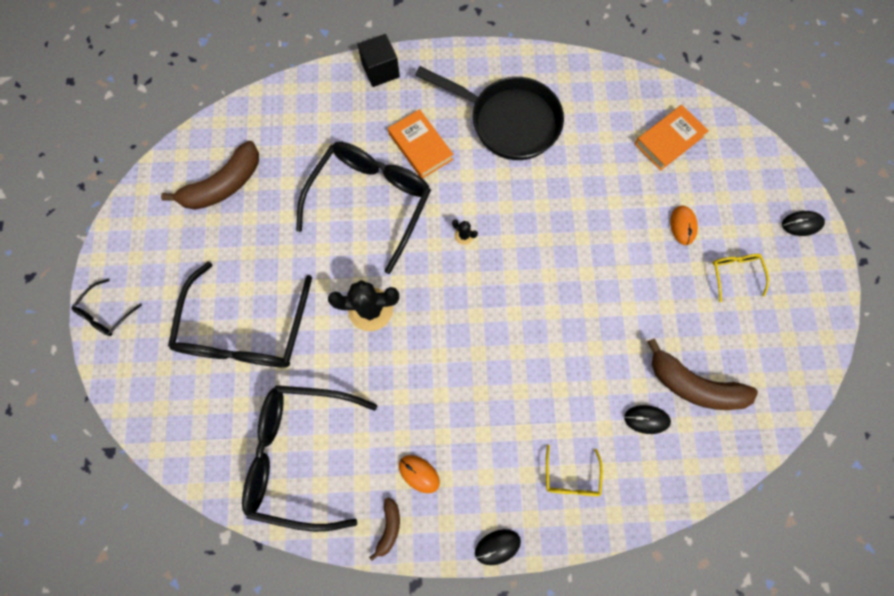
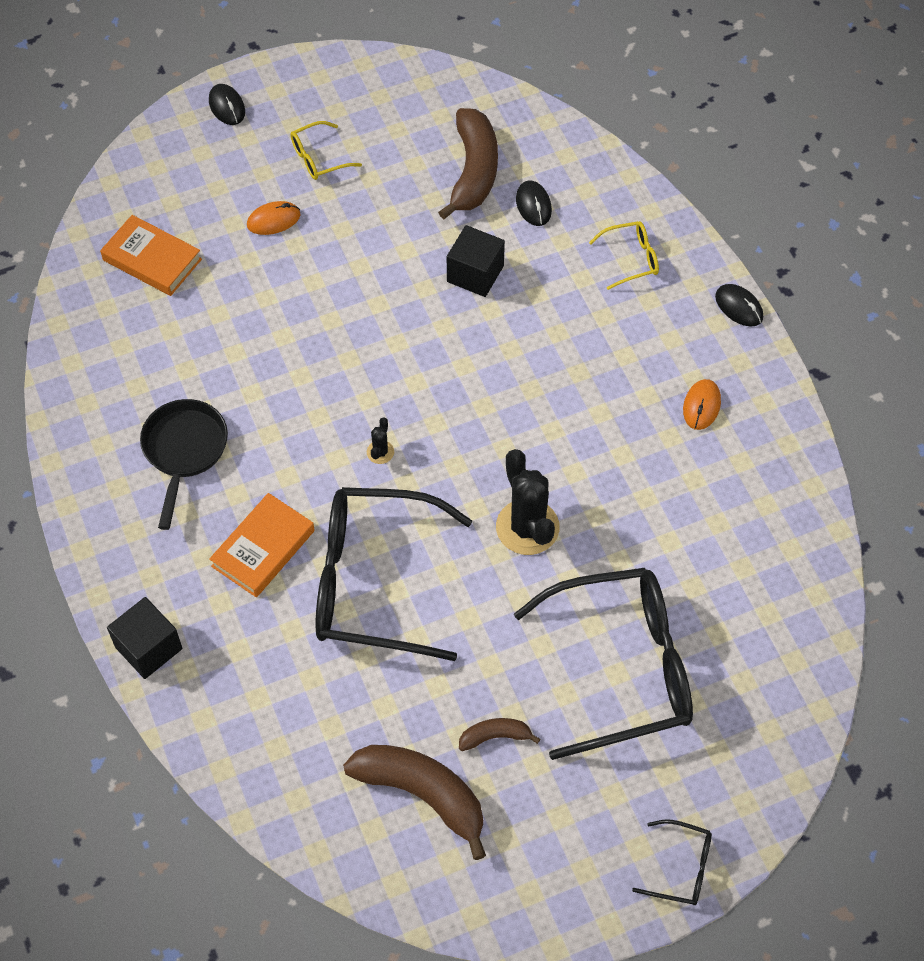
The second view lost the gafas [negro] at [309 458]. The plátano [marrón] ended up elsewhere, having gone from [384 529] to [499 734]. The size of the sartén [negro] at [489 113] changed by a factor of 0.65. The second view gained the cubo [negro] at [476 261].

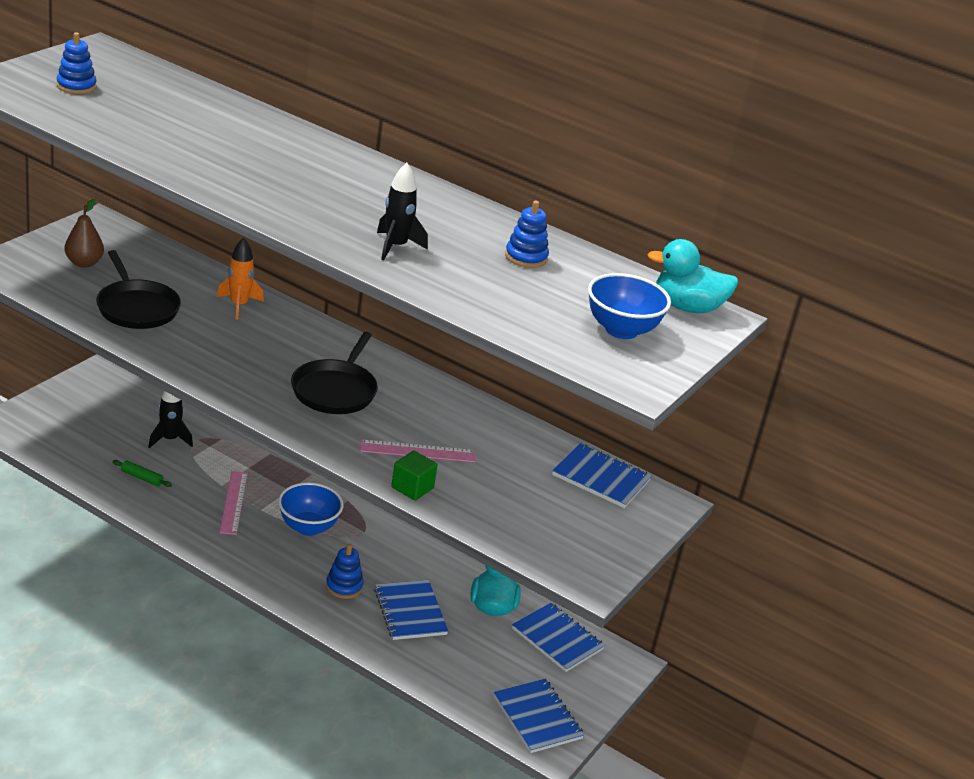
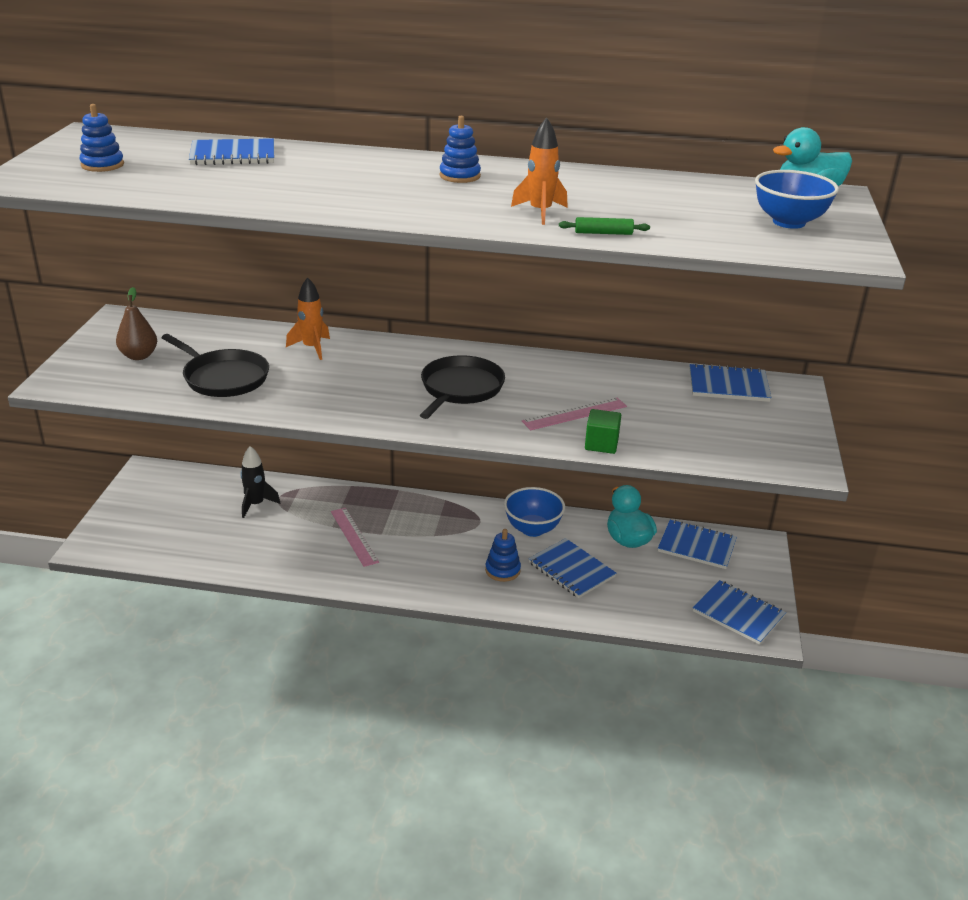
The rodillo [verde] ended up elsewhere, having gone from [142 473] to [604 226]. The cuenco [azul] ended up elsewhere, having gone from [310 509] to [534 512]. The sartén [negro] at [334 373] ended up facing another way, 150 degrees counterclockwise from before. What was the cohete [negro] at [402 211] turned into the cohete [naranja] at [539 171]. The juguete apilable [azul] ended up elsewhere, having gone from [527 234] to [460 149]. The second view gained the cuaderno [azul] at [231 151].

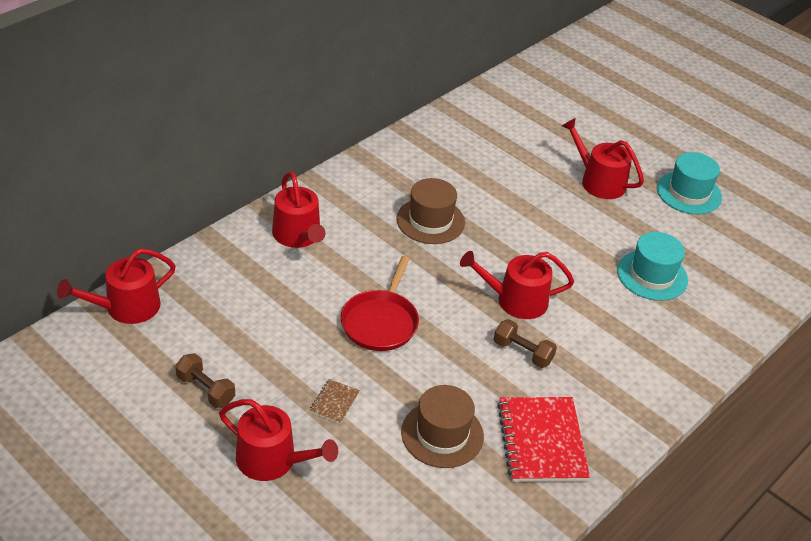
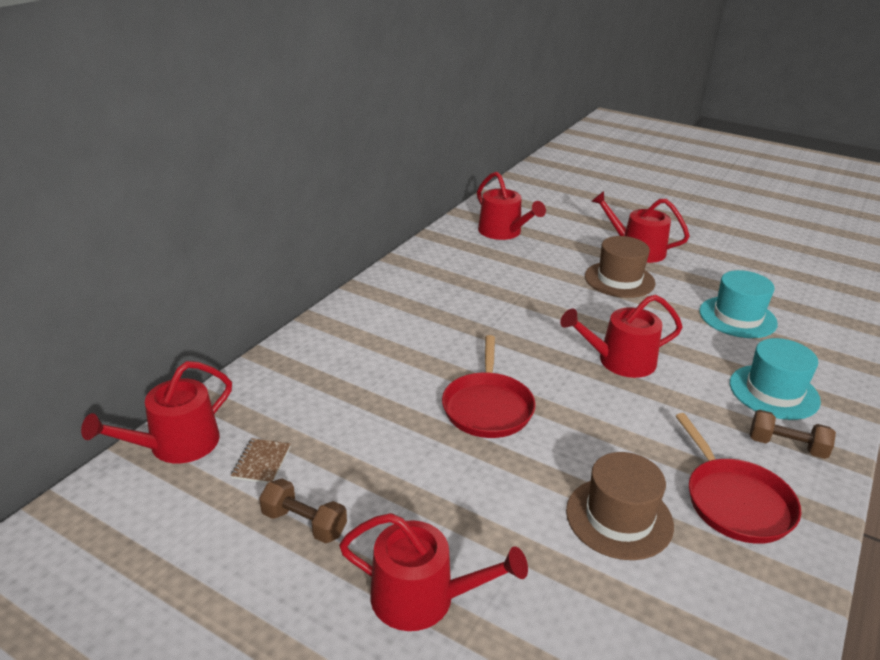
The regadera [rojo] ended up elsewhere, having gone from [298 210] to [511 206]. The cuaderno [marrón] ended up elsewhere, having gone from [335 401] to [261 460]. The sombrero [marrón] ended up elsewhere, having gone from [430 211] to [620 267]. The mancuerna [marrón] ended up elsewhere, having gone from [525 343] to [793 434]. Where the cuaderno [rojo] stood at [543 439], the sartén [rojo] came to stand at [738 478]. The sombrero [turquesa] ended up elsewhere, having gone from [689 183] to [775 379].

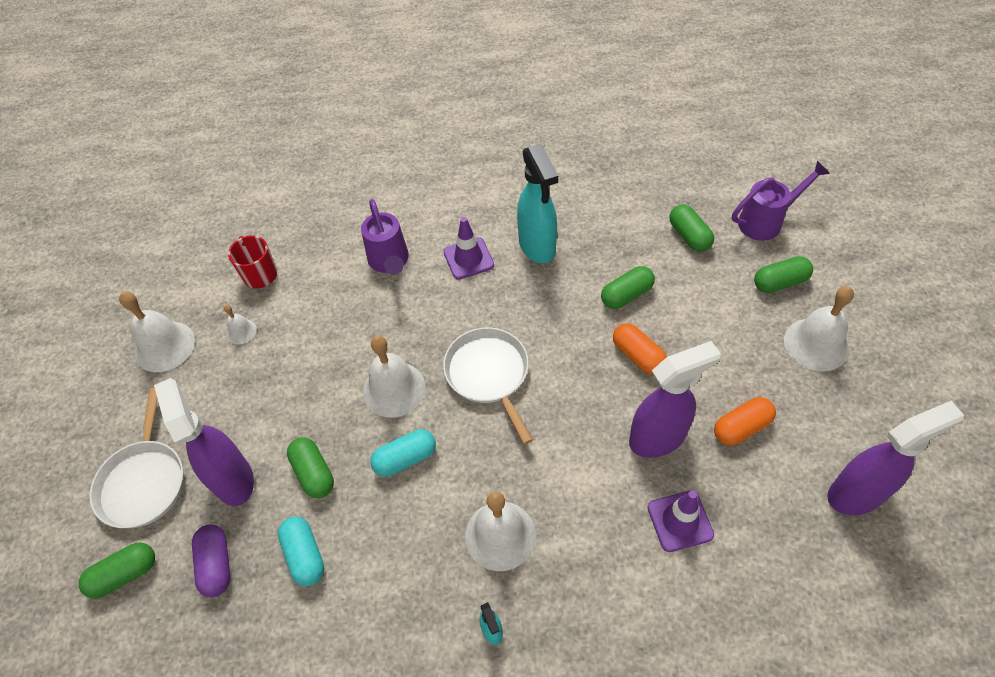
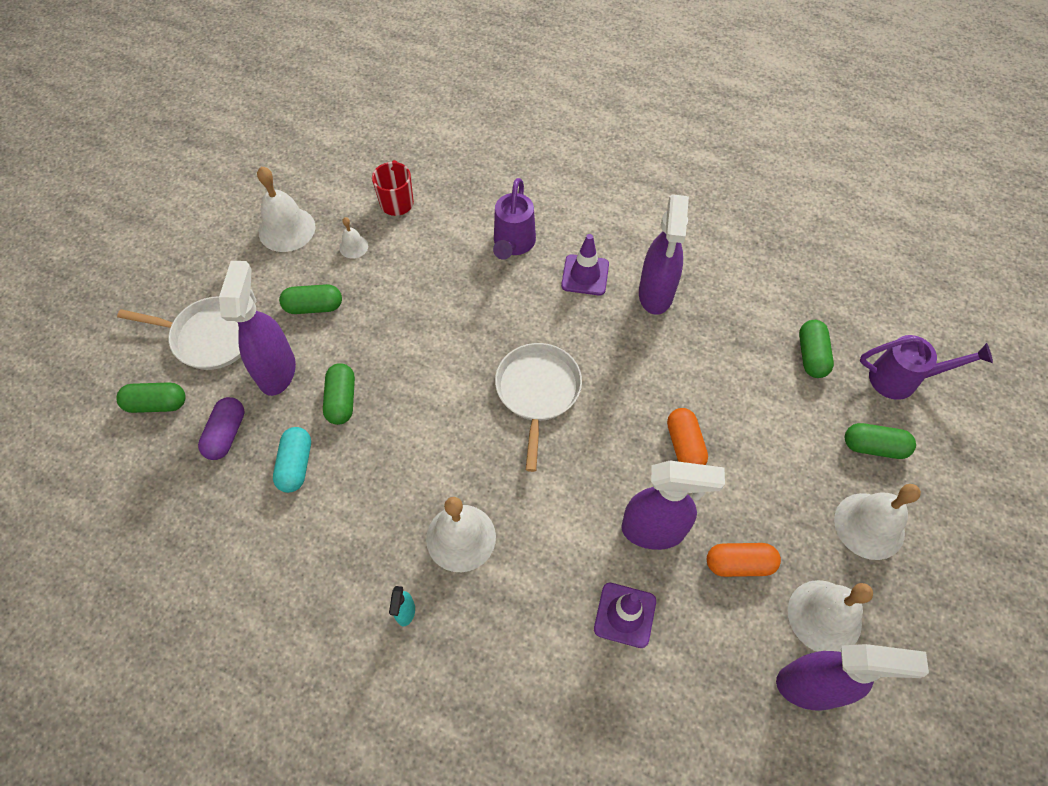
The sartén [blanco] at [137 457] ended up facing another way, 105 degrees counterclockwise from before. The campana [blanco] ended up elsewhere, having gone from [394 377] to [830 616]. The second view lost the cápsula [turquesa] at [403 453]. What was the pulverizador [turquesa] at [537 204] turned into the pulverizador [morado] at [664 254]. The cápsula [verde] ended up elsewhere, having gone from [628 287] to [310 299].

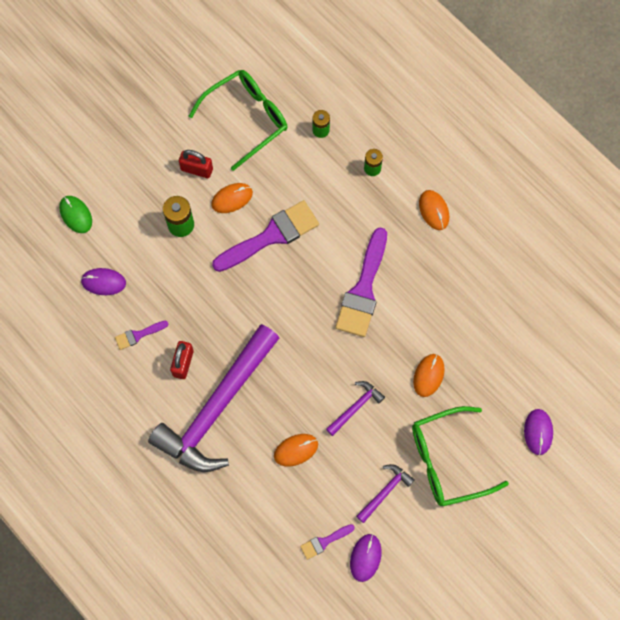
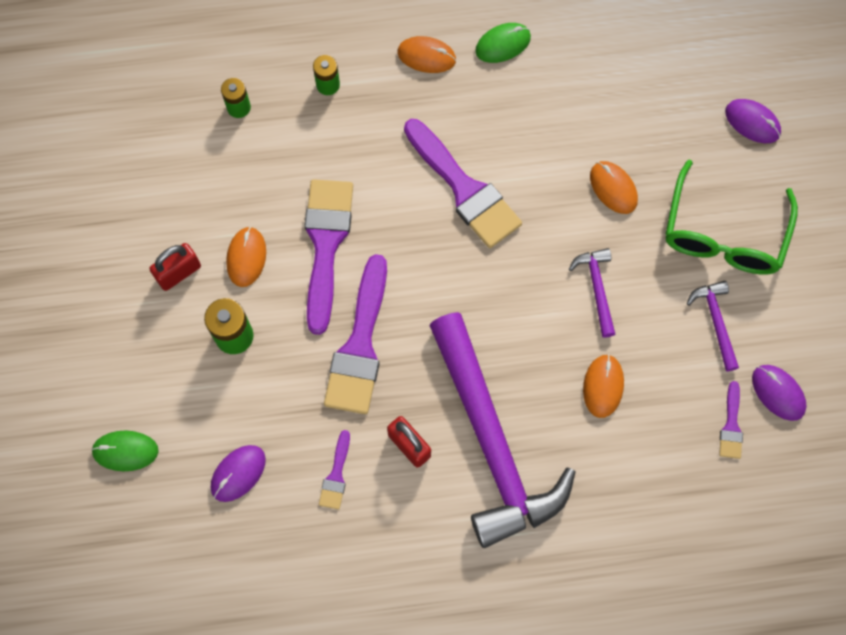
The second view lost the gafas [verde] at [238 120]. The second view gained the pincel [morado] at [355 334]. The second view gained the ratón [verde] at [503 43].

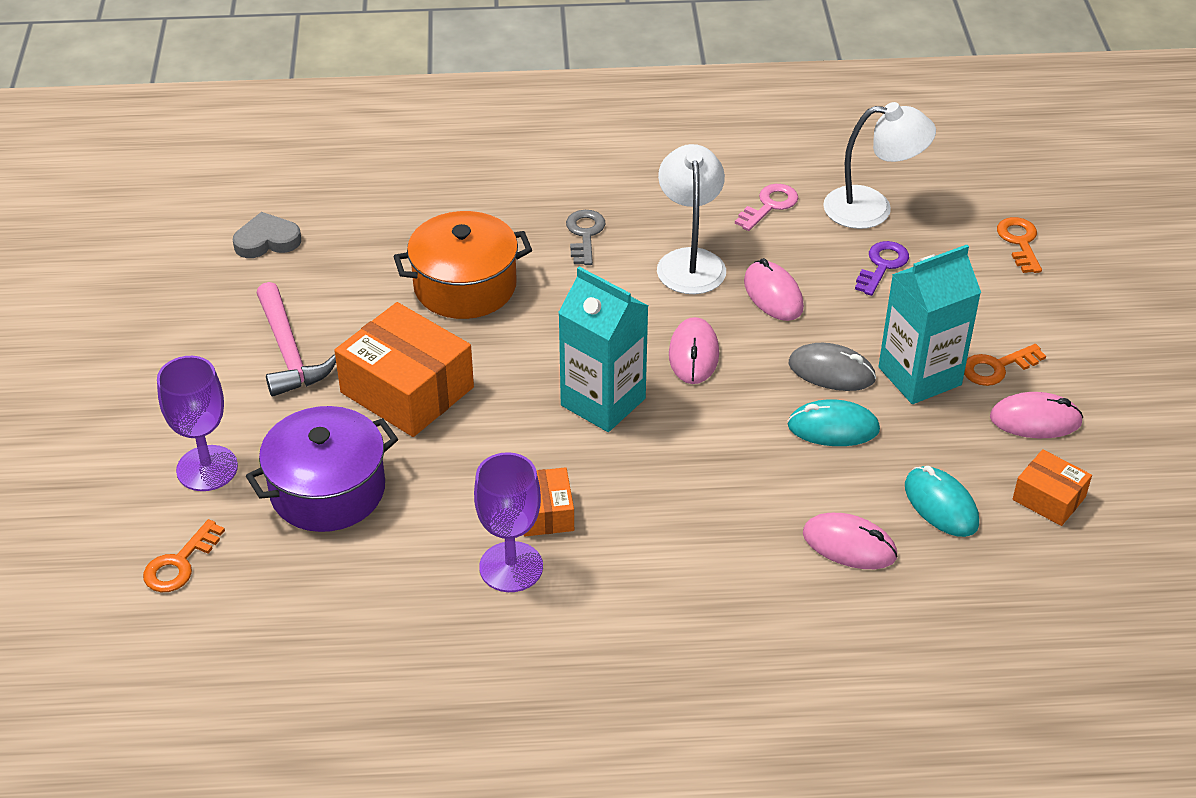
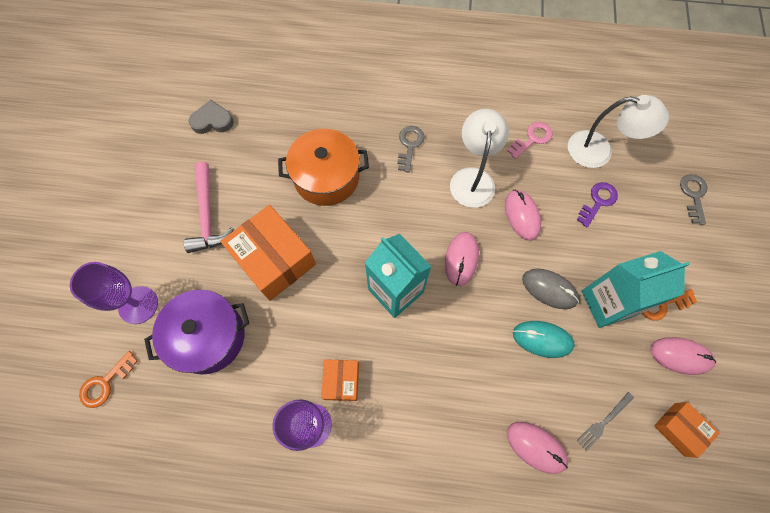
Where the ratón [turquesa] stood at [942 501], the tenedor [gris] came to stand at [605 421]. What was the llave [naranja] at [1019 245] turned into the llave [gris] at [694 199].

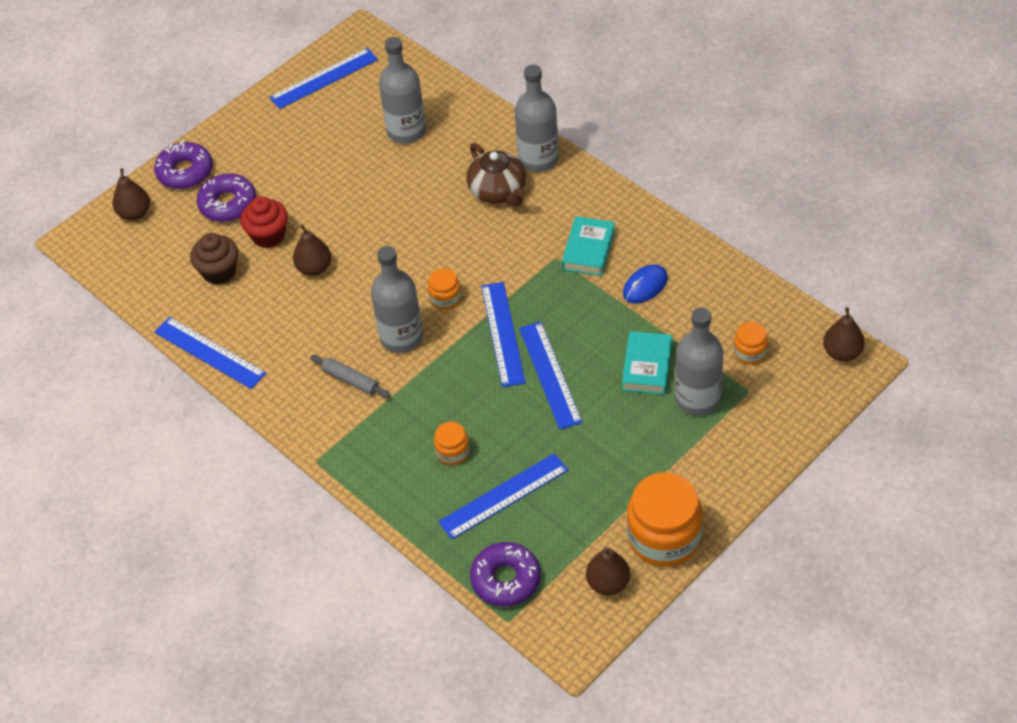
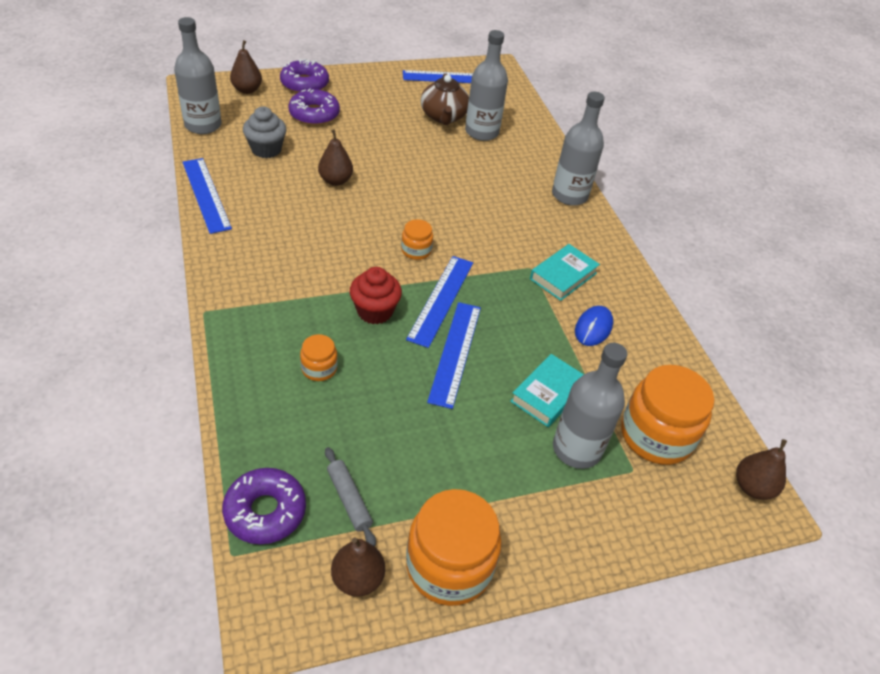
What was the magdalena [marrón] at [214 259] turned into the magdalena [gris] at [265 132]. The magdalena [rojo] ended up elsewhere, having gone from [264 222] to [376 295]. The rodillo [gris] ended up elsewhere, having gone from [350 376] to [350 496]. The botella [gris] ended up elsewhere, having gone from [397 299] to [197 75]. The second view lost the regla [azul] at [503 496]. The tetera [marrón] ended up elsewhere, having gone from [496 175] to [445 99]. The ratón [azul] at [645 284] ended up facing another way, 45 degrees counterclockwise from before. The size of the tarro [naranja] at [750 343] changed by a factor of 2.05.

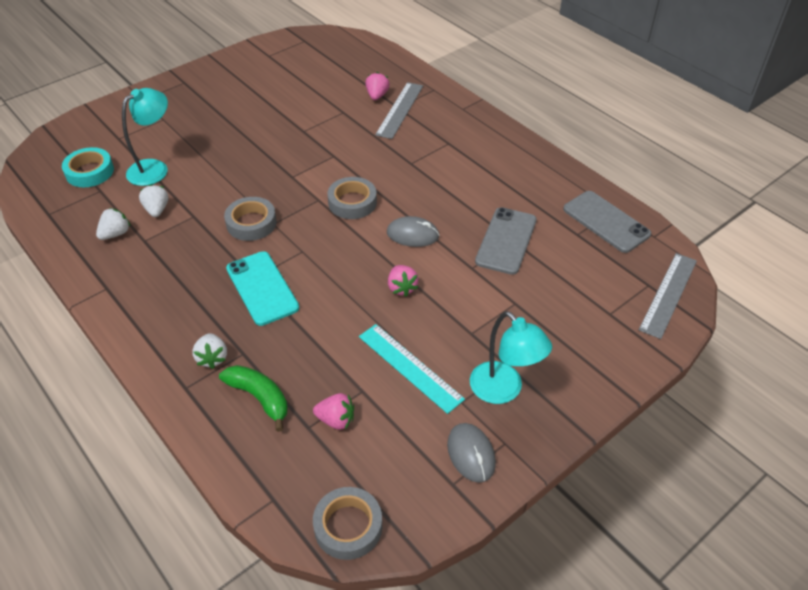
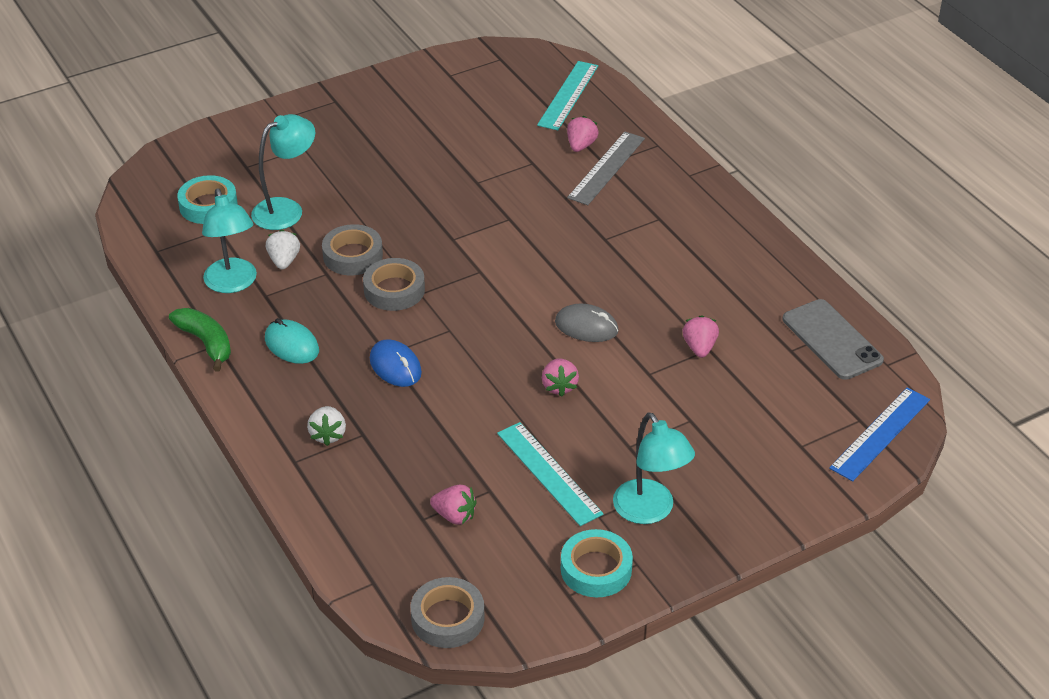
Where the fresa [blanco] stood at [113 224], the lámpara [turquesa] came to stand at [229 240]. The plátano [verde] ended up elsewhere, having gone from [253 398] to [200 339]. Where the móvil [turquesa] stood at [262 288], the ratón [azul] came to stand at [396 363]. The cinta adhesiva [gris] ended up elsewhere, having gone from [352 198] to [352 249]. Where the ratón [gris] stood at [471 453], the cinta adhesiva [turquesa] came to stand at [597 563]. Where the móvil [gris] stood at [506 241], the fresa [rosa] came to stand at [700 336]. What was the regla [gris] at [668 296] turned into the regla [azul] at [879 434]. The second view gained the ratón [turquesa] at [292 341]. The second view gained the regla [turquesa] at [567 95].

